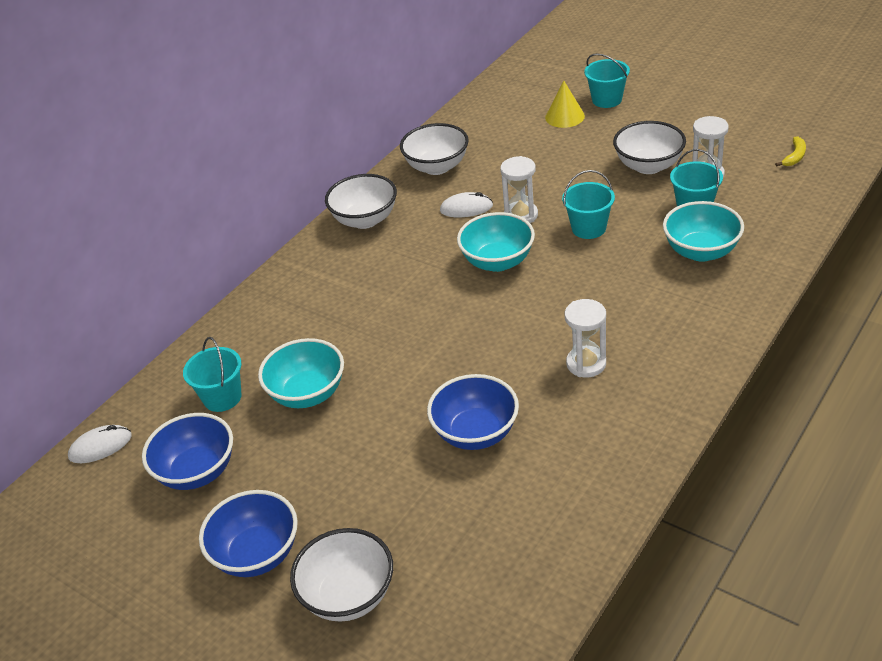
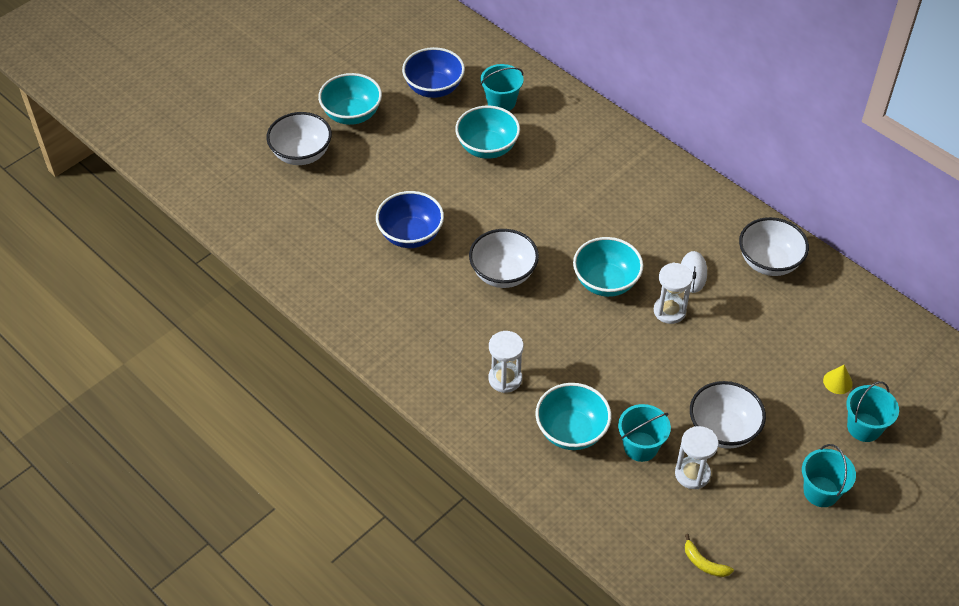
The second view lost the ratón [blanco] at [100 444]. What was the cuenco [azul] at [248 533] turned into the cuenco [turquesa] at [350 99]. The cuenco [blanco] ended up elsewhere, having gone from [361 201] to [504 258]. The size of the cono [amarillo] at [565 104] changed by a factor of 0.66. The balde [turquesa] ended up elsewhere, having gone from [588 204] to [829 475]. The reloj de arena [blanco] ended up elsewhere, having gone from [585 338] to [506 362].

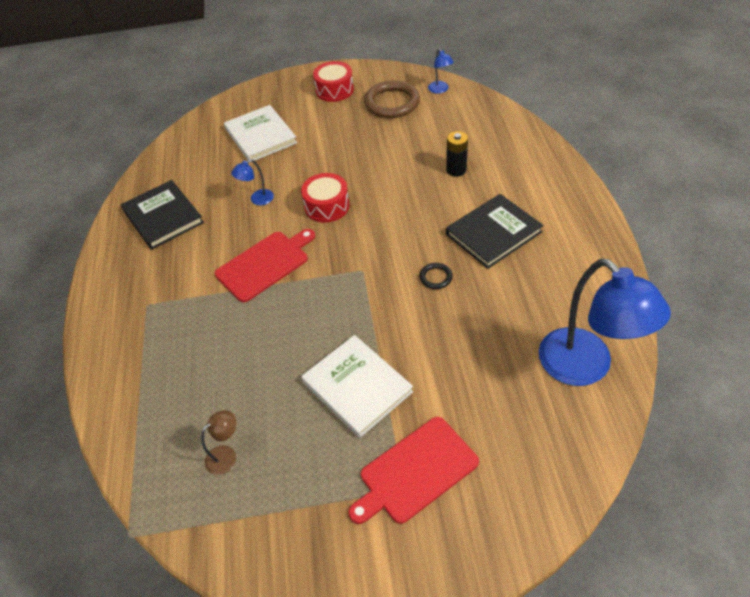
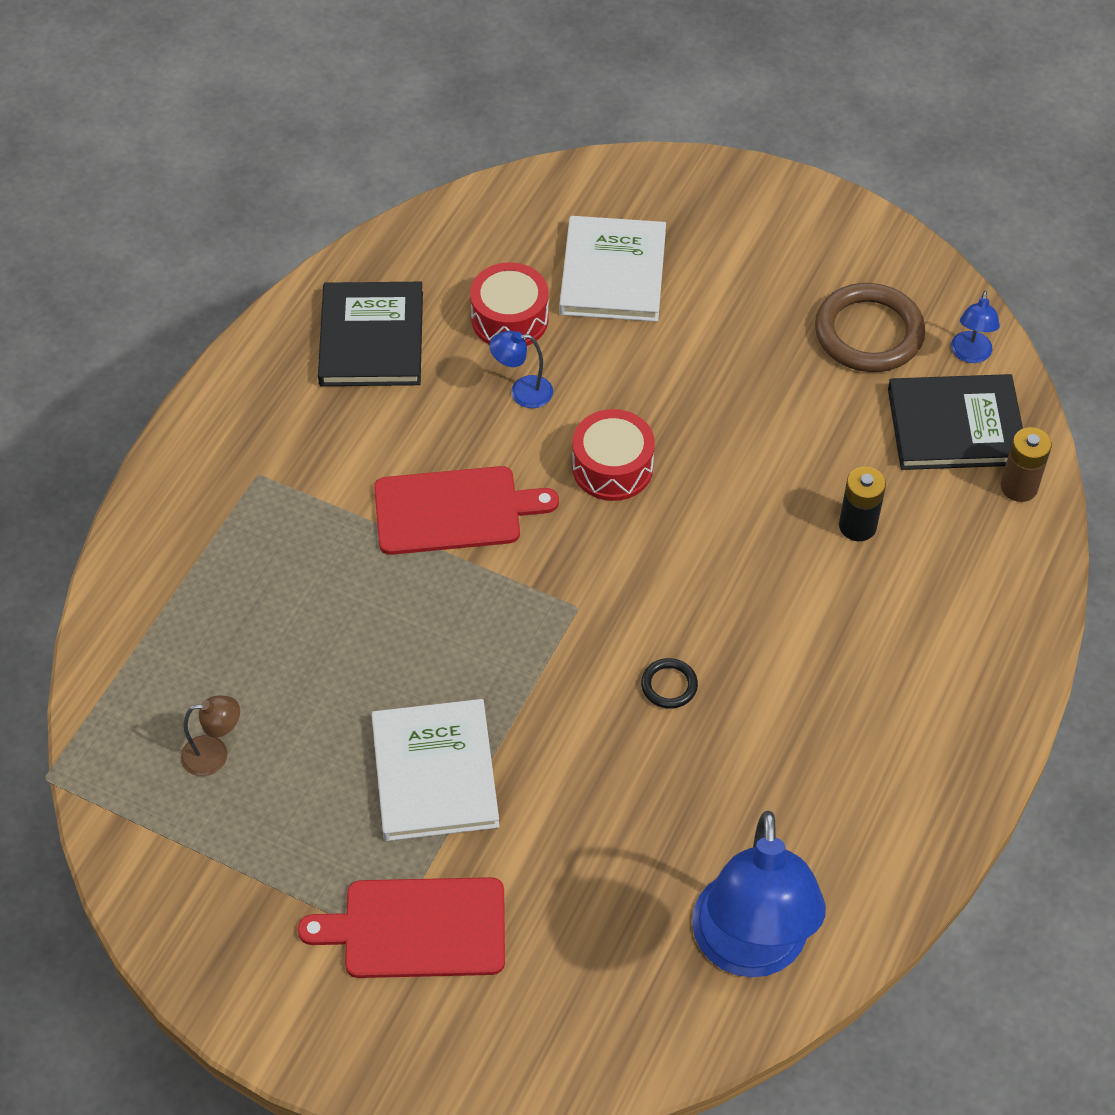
The tambor [rojo] ended up elsewhere, having gone from [333 81] to [509 304]. The libro [negro] ended up elsewhere, having gone from [495 231] to [955 422]. The second view gained the pila [marrón] at [1026 464].

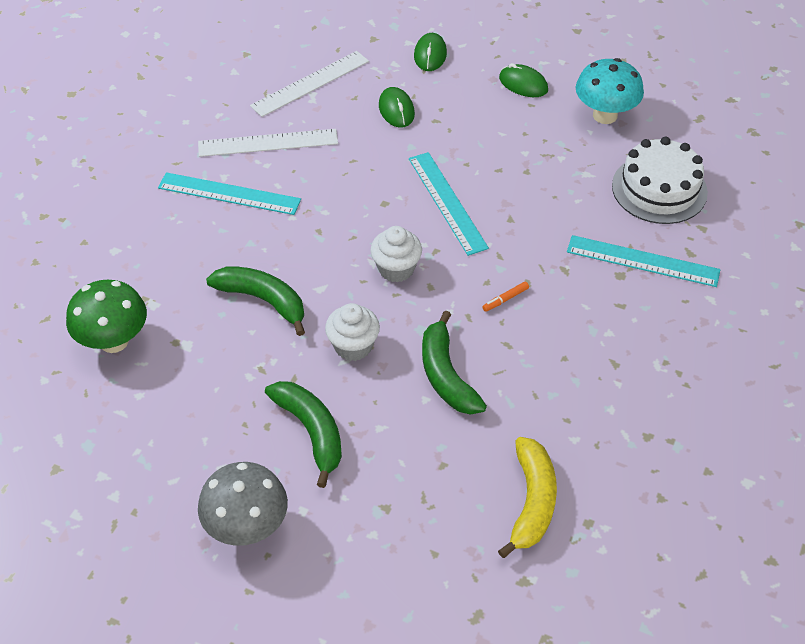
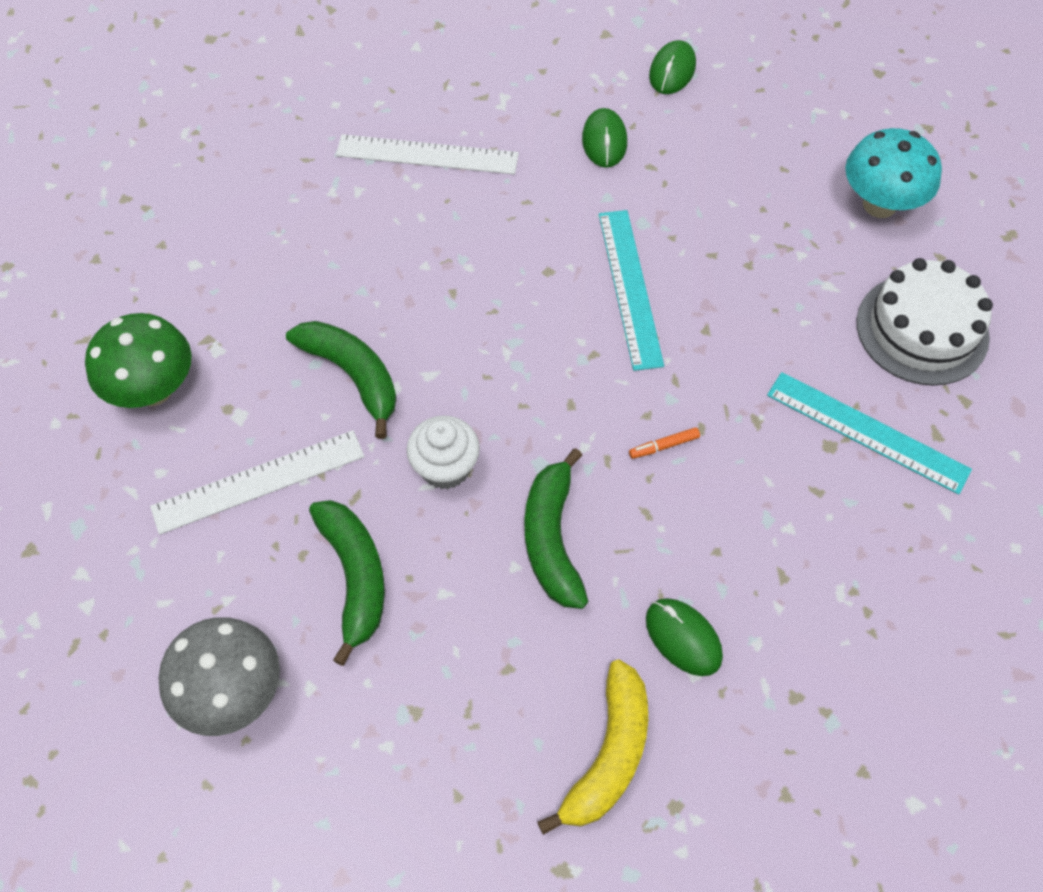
The second view lost the regla [turquesa] at [229 193]. The regla [blanco] ended up elsewhere, having gone from [309 84] to [257 482]. The second view lost the magdalena [blanco] at [396 254]. The ratón [verde] ended up elsewhere, having gone from [523 80] to [684 637].

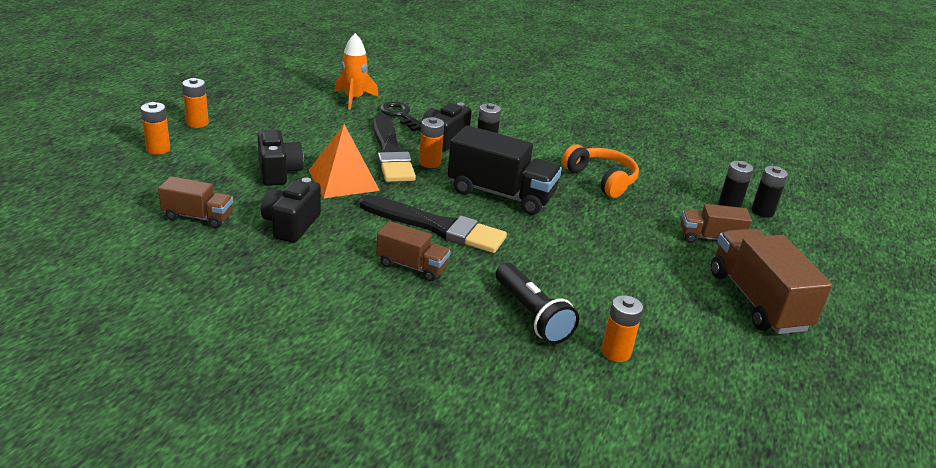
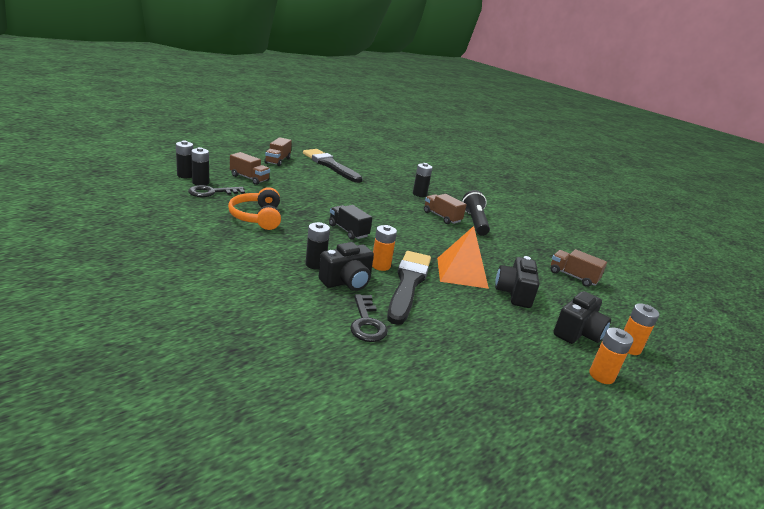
The cámara [negro] ended up elsewhere, having gone from [291 210] to [582 317]. The second view lost the cohete [naranja] at [356 71]. The pincel [negro] ended up elsewhere, having gone from [433 224] to [333 166]. The size of the camión [negro] at [505 170] changed by a factor of 0.57. The lámpara de mano [negro] ended up elsewhere, having gone from [537 303] to [476 213]. The second view lost the pila [naranja] at [622 328]. The size of the camión [marrón] at [771 281] changed by a factor of 0.57. The second view gained the llave [negro] at [216 191]. The second view gained the pila [negro] at [422 180].

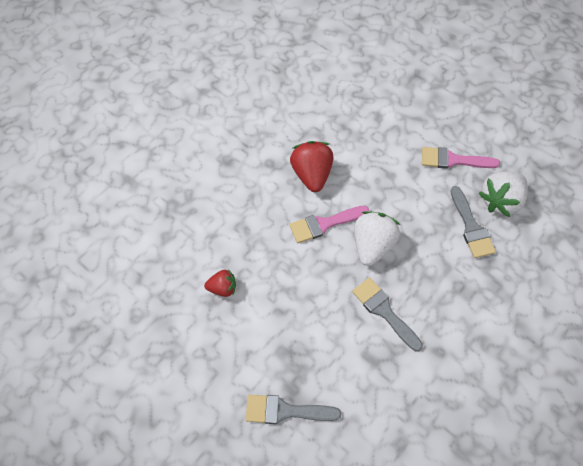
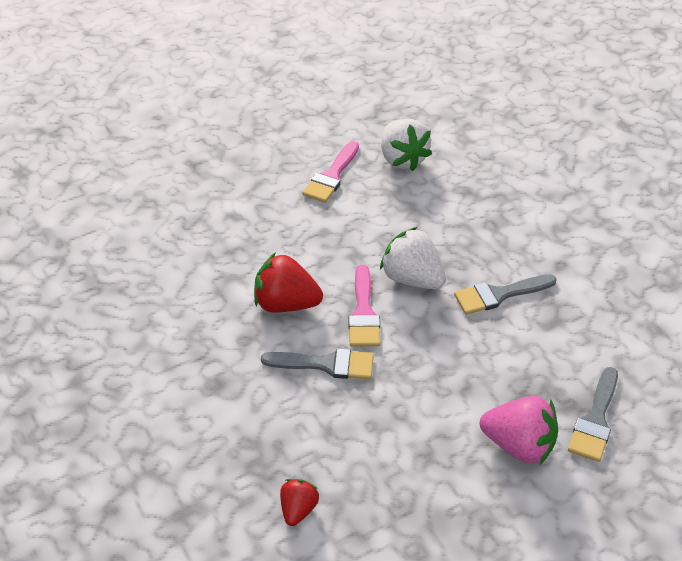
The fresa [rojo] ended up elsewhere, having gone from [220 283] to [299 502]. The pincel [gris] ended up elsewhere, having gone from [473 222] to [317 364]. The second view gained the fresa [rosa] at [519 430].

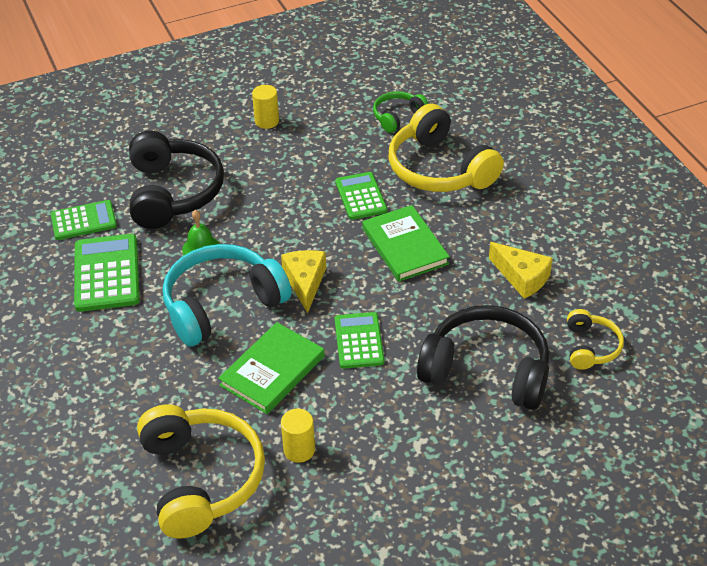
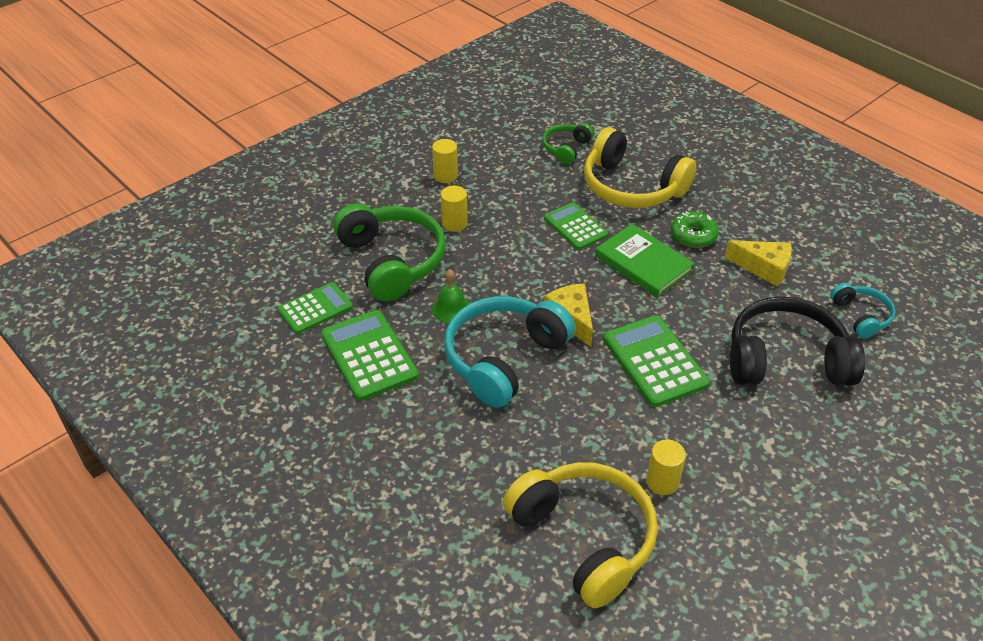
What was the auriculares [negro] at [176 180] turned into the auriculares [verde] at [389 252]. The second view lost the libro [verde] at [271 368]. The size of the calculadora [verde] at [359 340] changed by a factor of 1.50. What was the auriculares [amarillo] at [595 339] turned into the auriculares [turquesa] at [863 310]. The second view gained the cilindro [amarillo] at [454 209]. The second view gained the rosquilla [verde] at [695 230].

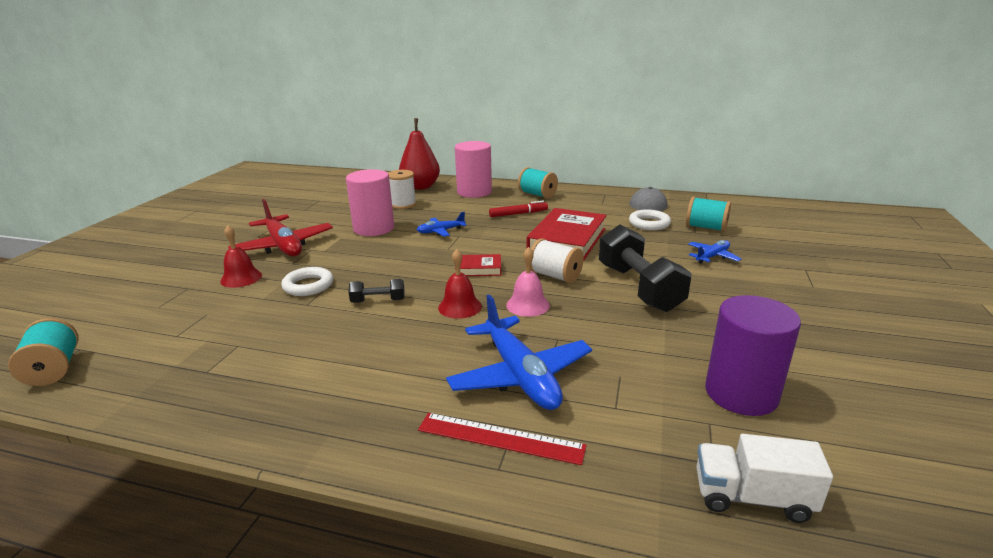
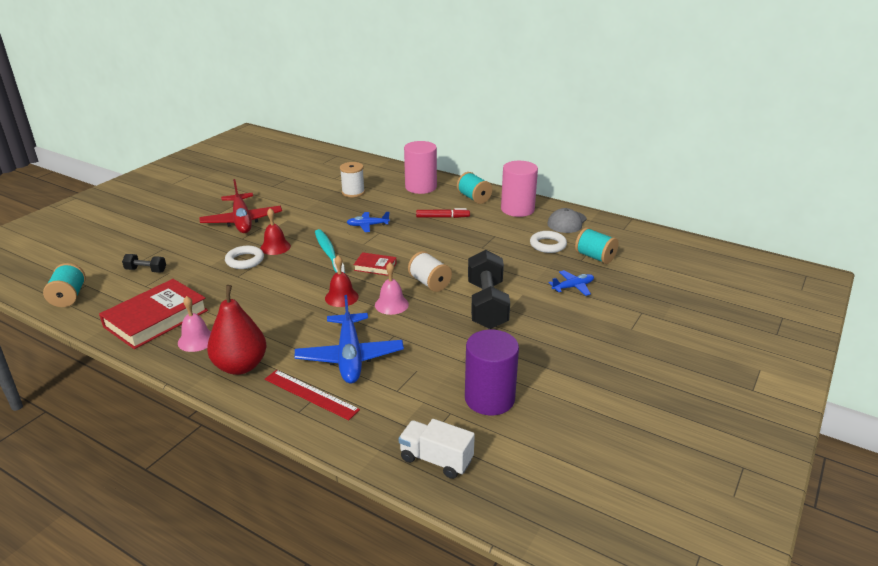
The campana [rojo] ended up elsewhere, having gone from [241 256] to [275 231]. The cilindro [rosa] ended up elsewhere, having gone from [370 202] to [519 189]. The mancuerna [negro] ended up elsewhere, having gone from [376 291] to [144 263]. The pera [rojo] ended up elsewhere, having gone from [419 154] to [236 330]. The libro [rojo] ended up elsewhere, having gone from [567 234] to [153 314]. The second view gained the campana [rosa] at [194 324]. The second view gained the cepillo de dientes [turquesa] at [330 251].

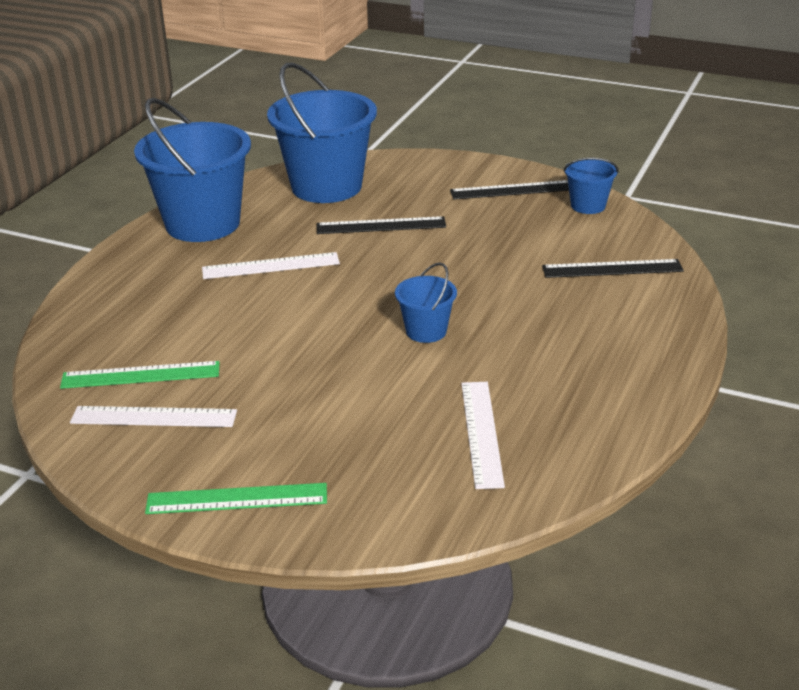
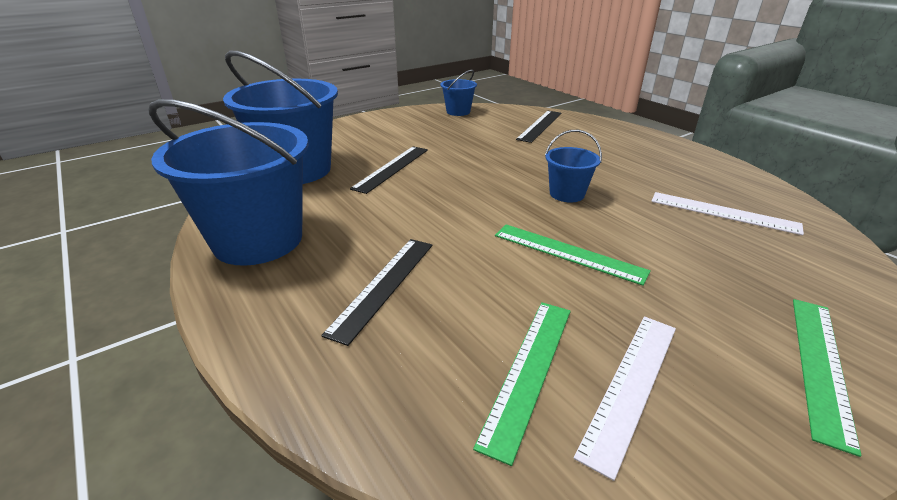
The second view lost the regla [blanco] at [271 265]. The regla [negro] ended up elsewhere, having gone from [509 190] to [376 292]. The second view gained the regla [verde] at [573 255].

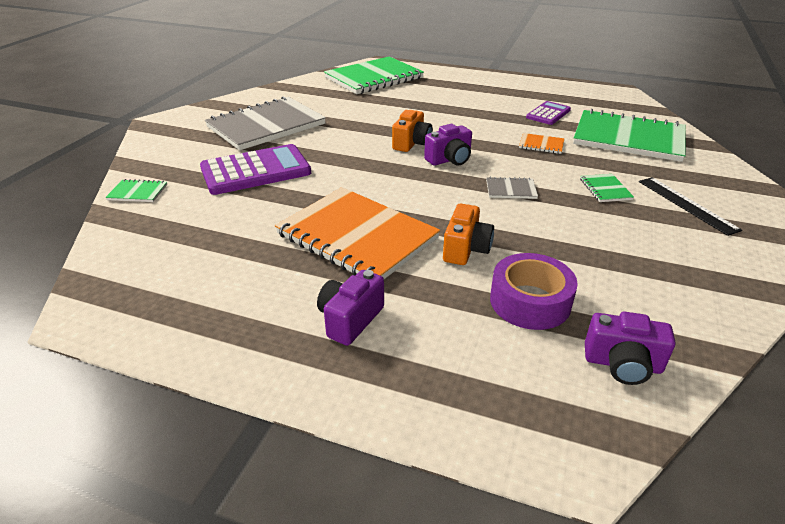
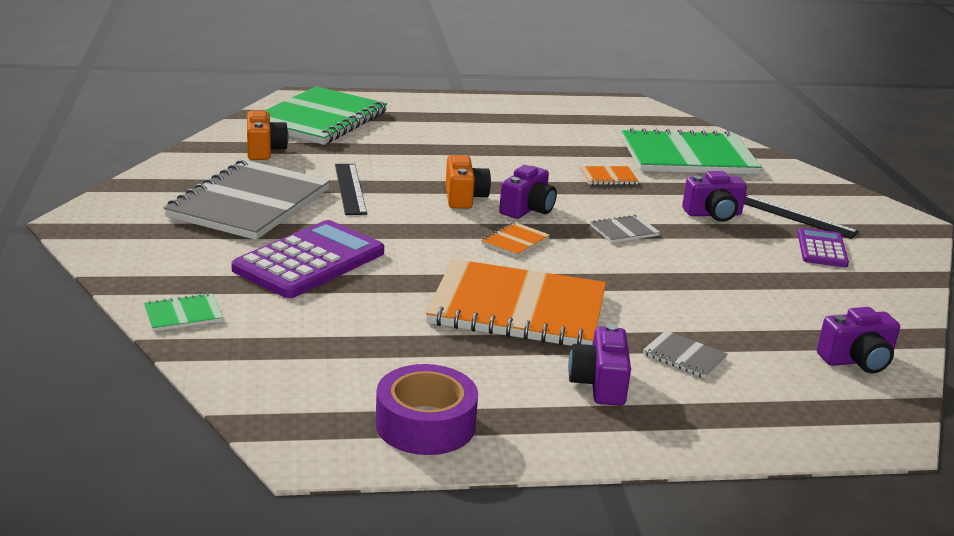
The cámara [naranja] ended up elsewhere, having gone from [468 234] to [267 135]. The cinta adhesiva [morado] ended up elsewhere, having gone from [534 291] to [426 409]. The calculadora [morado] ended up elsewhere, having gone from [548 113] to [823 247]. Where the cuaderno [verde] stood at [607 188], the cámara [morado] came to stand at [714 196]. The second view gained the regla [negro] at [351 189]. The second view gained the cuaderno [naranja] at [515 239]. The second view gained the cuaderno [gris] at [685 354].

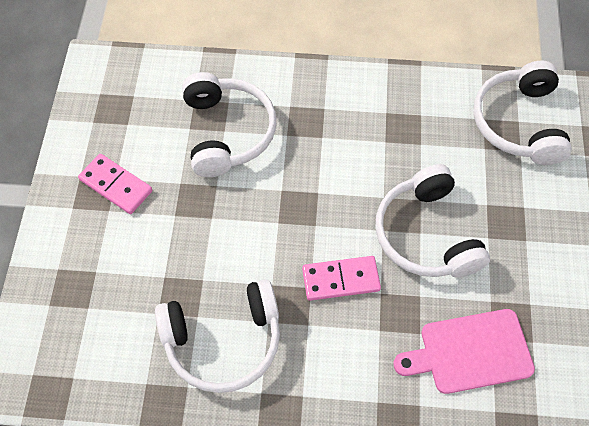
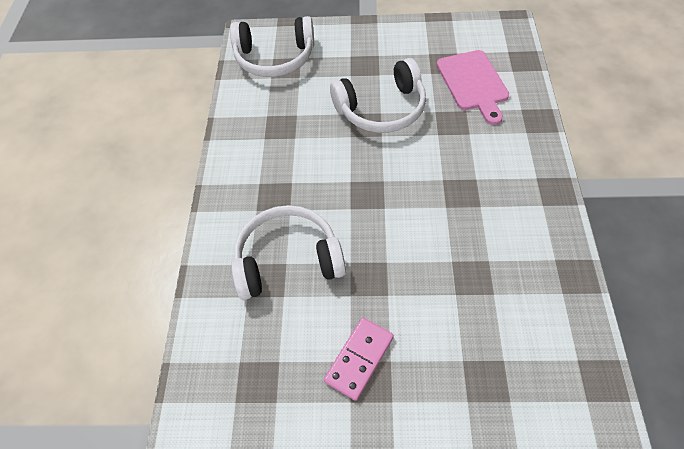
The second view lost the auriculares [blanco] at [217 336]. The second view lost the ficha de dominó [rosa] at [341 278].

